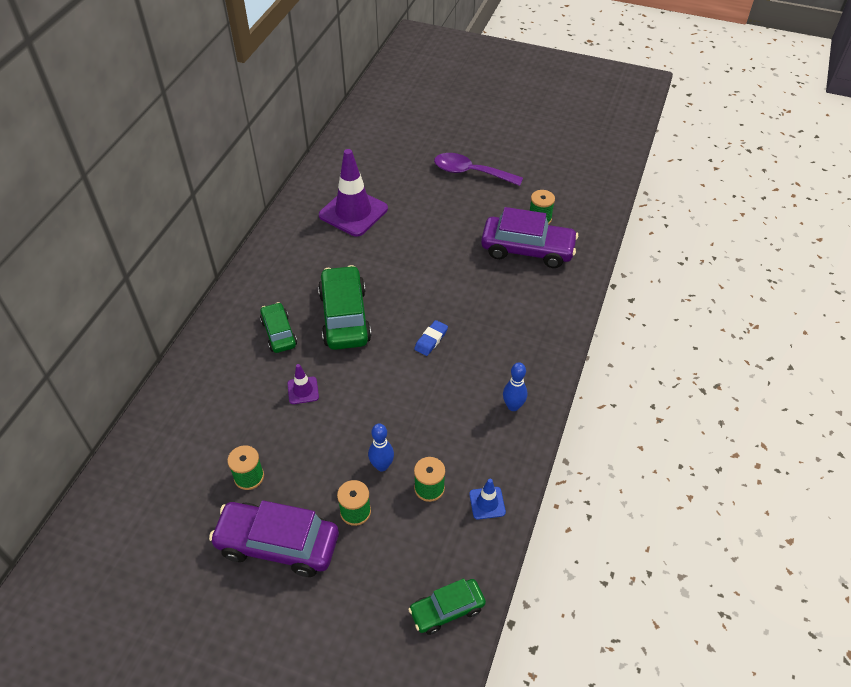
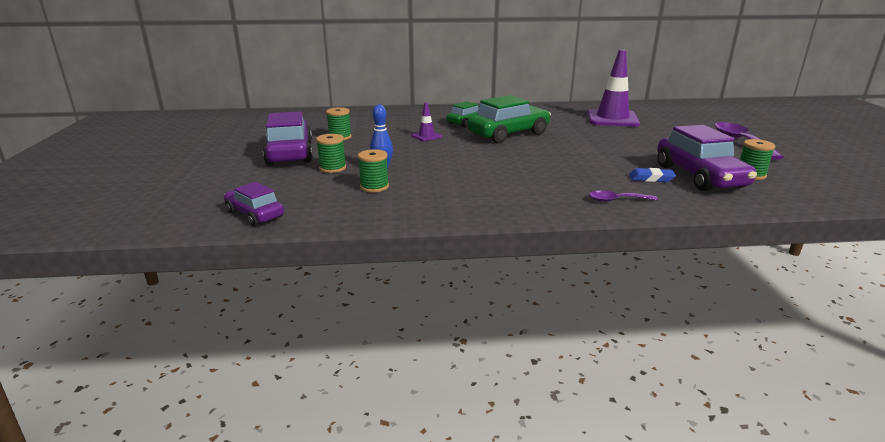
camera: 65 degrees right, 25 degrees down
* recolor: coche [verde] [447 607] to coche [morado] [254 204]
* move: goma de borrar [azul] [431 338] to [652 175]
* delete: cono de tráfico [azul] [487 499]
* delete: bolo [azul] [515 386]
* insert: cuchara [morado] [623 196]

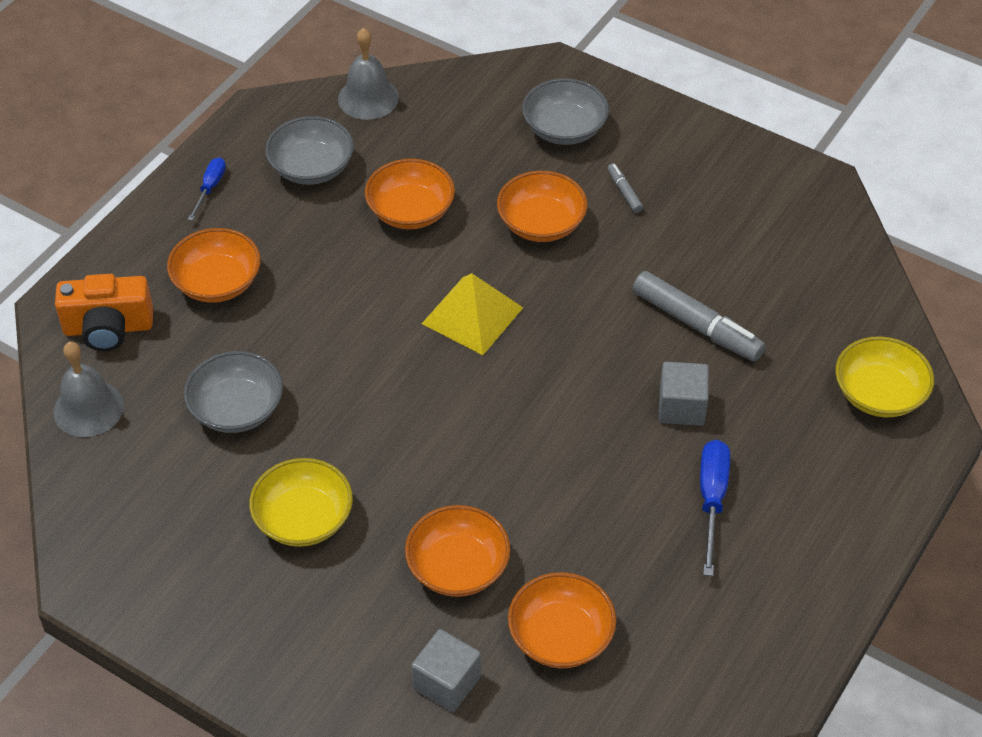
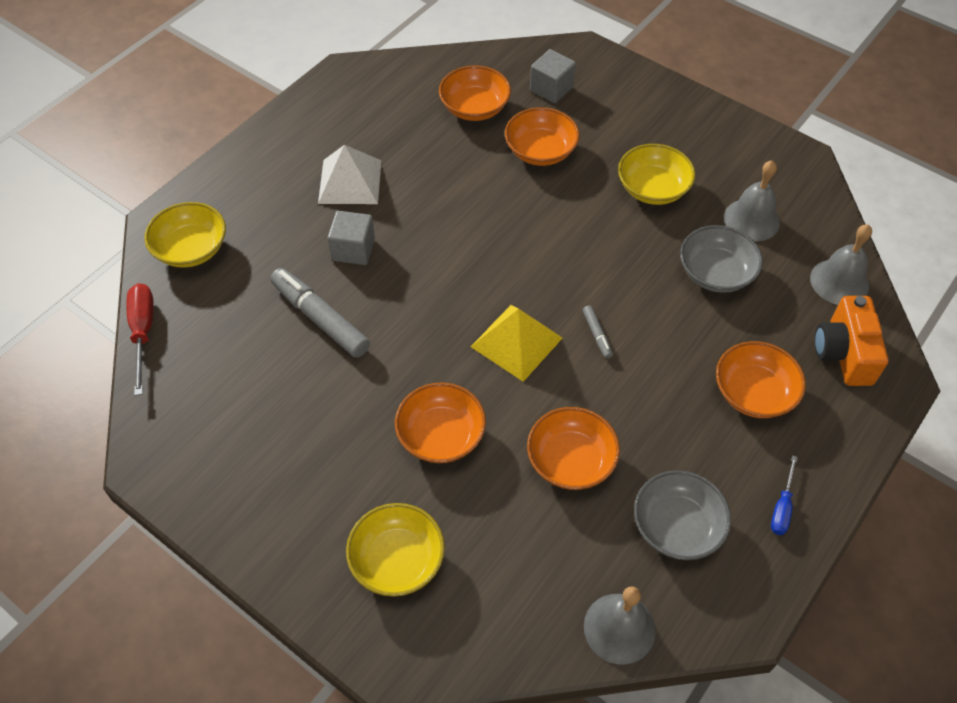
camera: 175 degrees left, 5 degrees up
* rotate: cámara [naranja] [104 312] = [851 341] 90 degrees counterclockwise
* recolor: cuenco [gris] [565 111] to cuenco [amarillo] [395 550]
* move: rotulador [gris] [625 188] to [598 331]
* replace: destornillador [azul] [715 508] to pirámide [blanco] [349 174]
* insert: destornillador [rojo] [140 339]
* insert: campana [gris] [752 200]

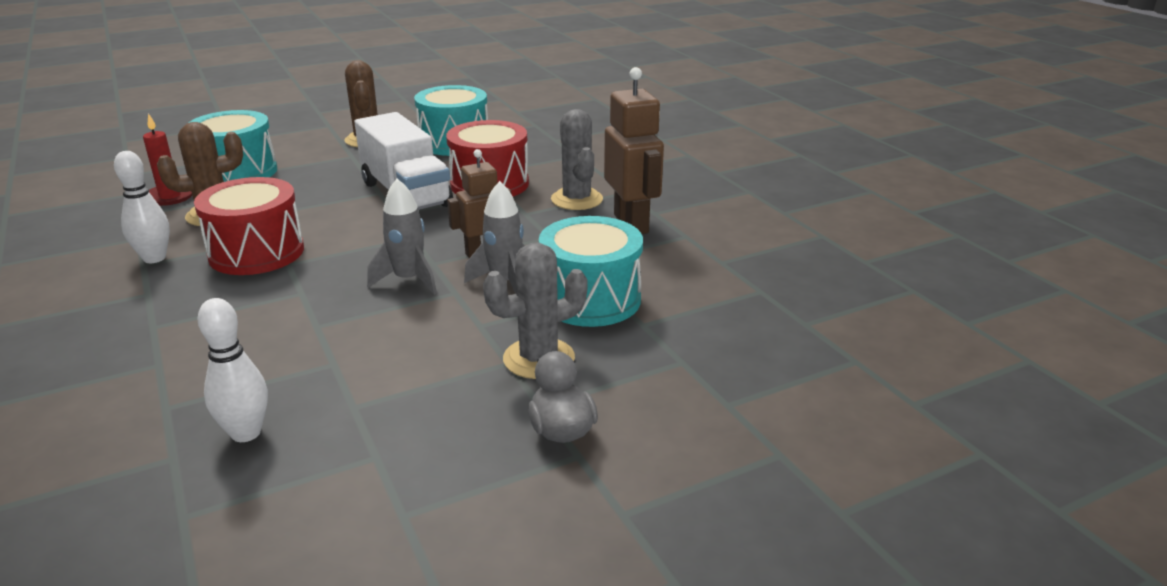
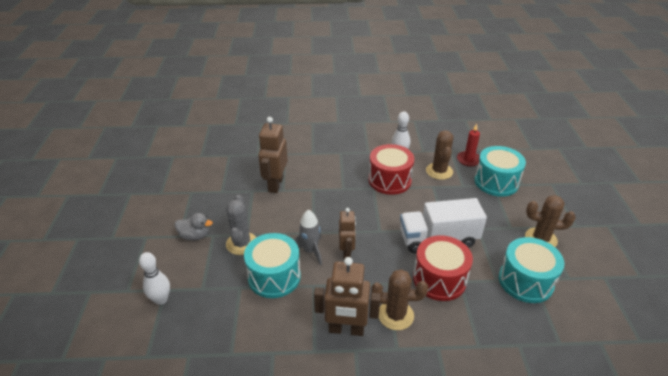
camera: 115 degrees right, 10 degrees up
* move: bolo [blanco] [232 370] to [154 278]
* delete: cohete [gris] [402 237]
* recolor: cactus [gris] [577 159] to cactus [marrón] [399 299]
* insert: robot [marrón] [273 155]

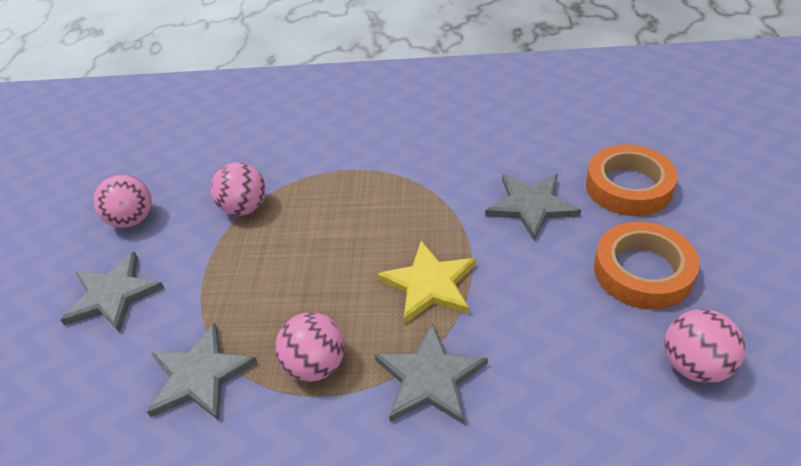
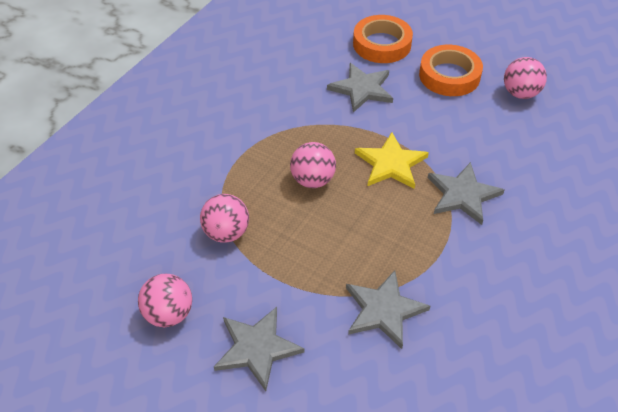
camera: 65 degrees left, 5 degrees up
* move: pelota [rosa] [310 347] to [313 165]

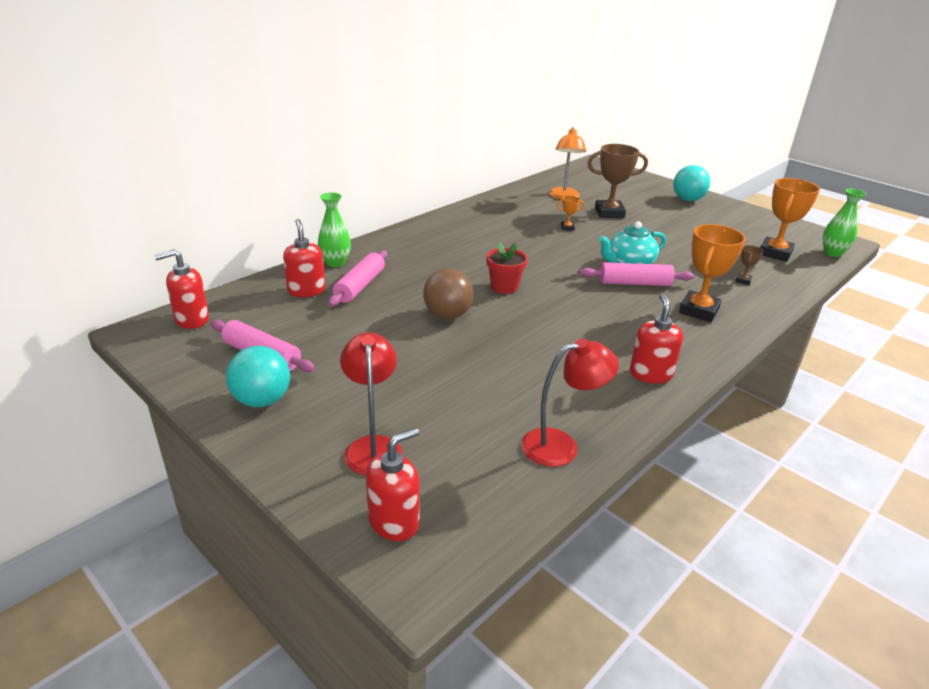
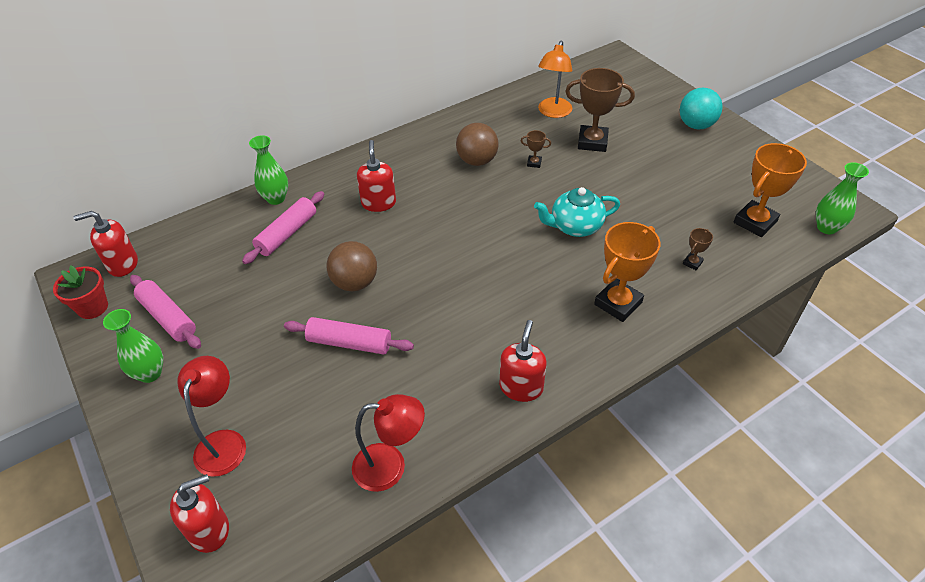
camera: 15 degrees right, 15 degrees up
* replace: pelota [turquesa] [258 376] to florero [verde] [133 346]
* move: dispensador de jabón [rojo] [304 258] to [376 176]
* move: maceta [rojo] [507 268] to [80 292]
* recolor: trofeo [naranja] [571 213] to trofeo [marrón] [536 149]
* move: rodillo [rosa] [637 274] to [349 336]
* insert: pelota [marrón] [477 144]

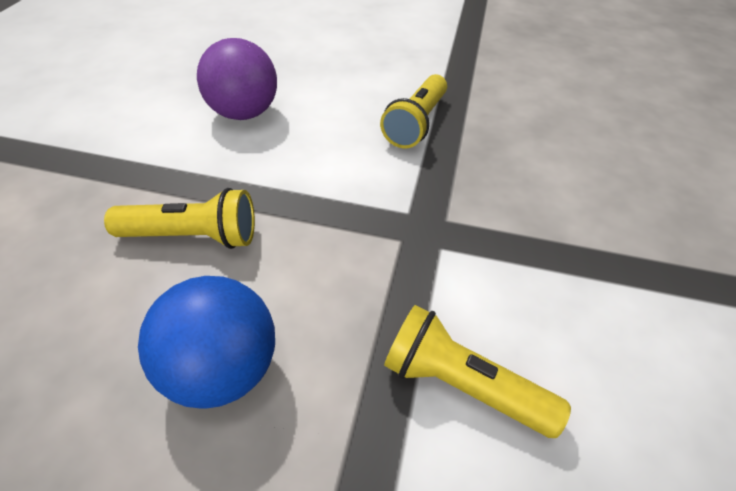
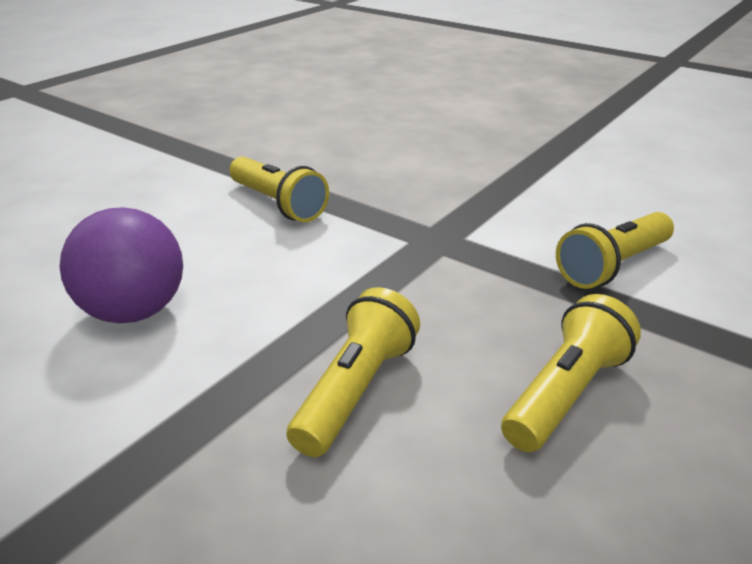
camera: 65 degrees left, 15 degrees down
* replace: pelota [azul] [206 342] to lámpara de mano [amarillo] [571 373]

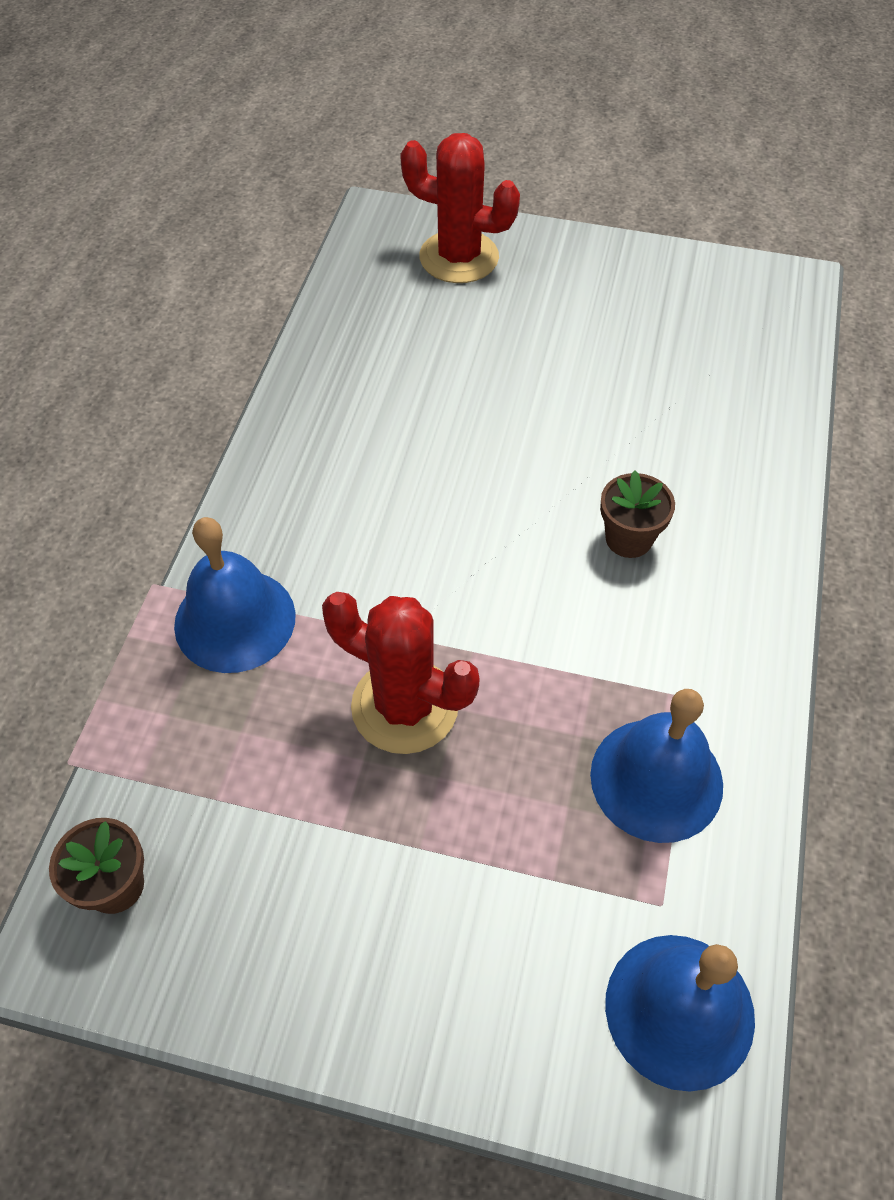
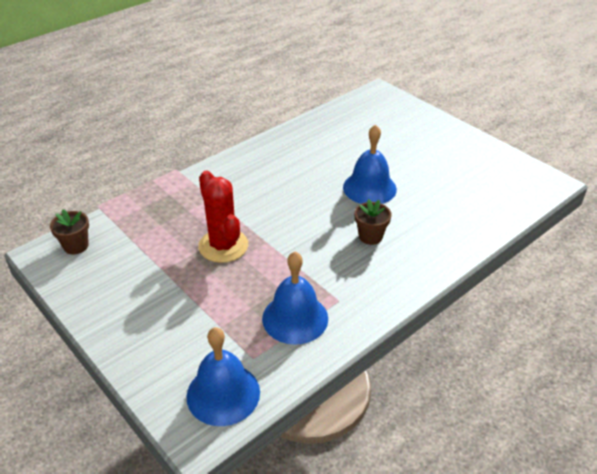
camera: 35 degrees right, 15 degrees down
* move: campana [azul] [235 595] to [370 164]
* delete: cactus [rojo] [460 208]

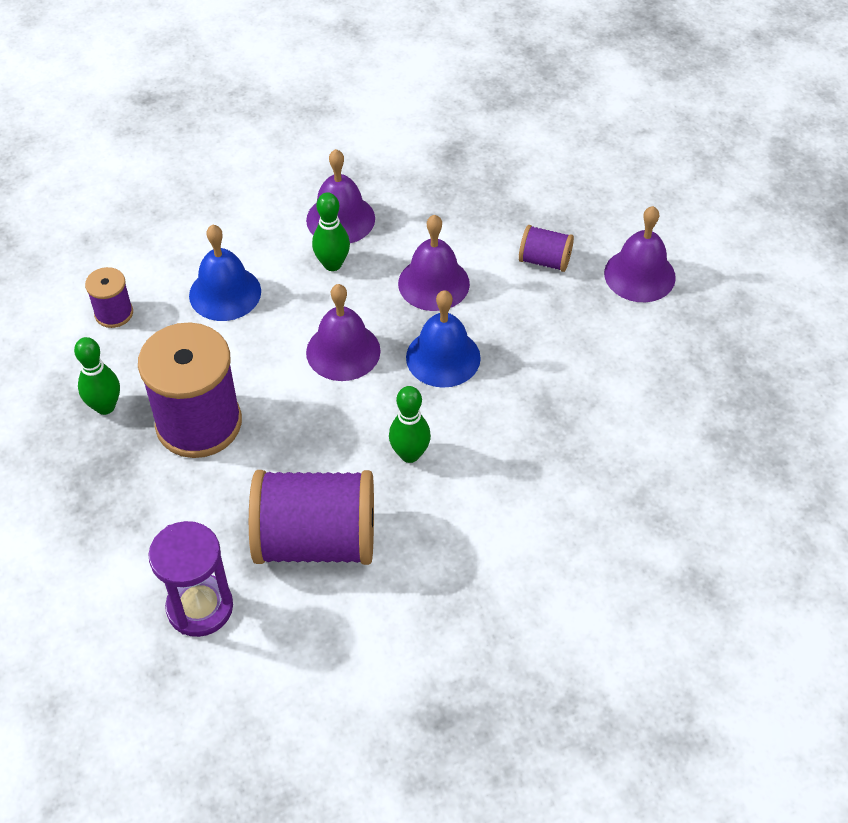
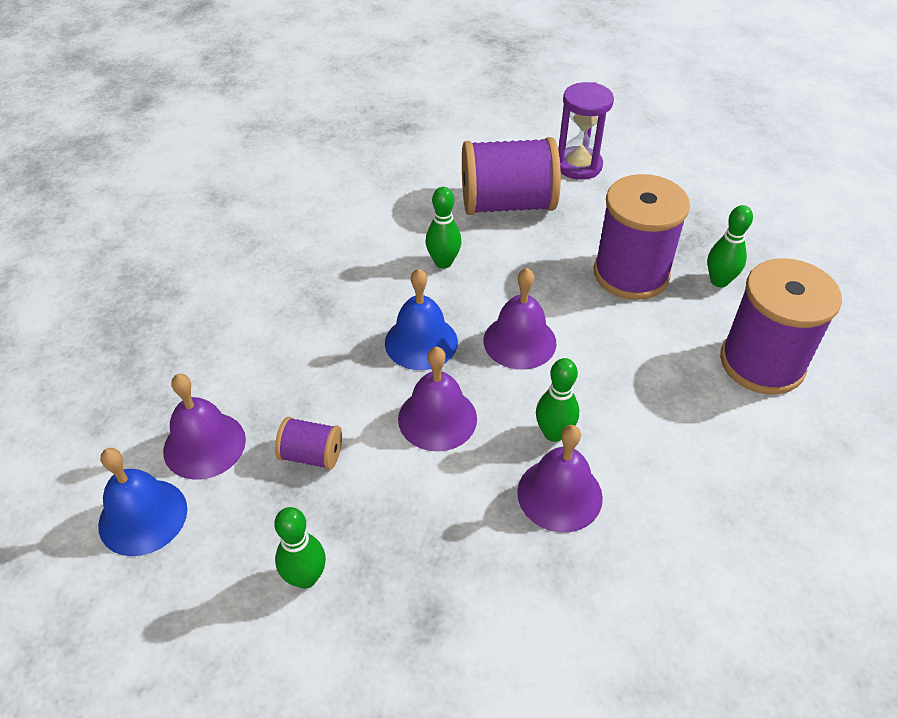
camera: 175 degrees right, 5 degrees down
* resize: carrete [morado] [109 297] = [781 326] x2.11
* move: campana [azul] [225 273] to [142 502]
* insert: bolo [verde] [300 548]

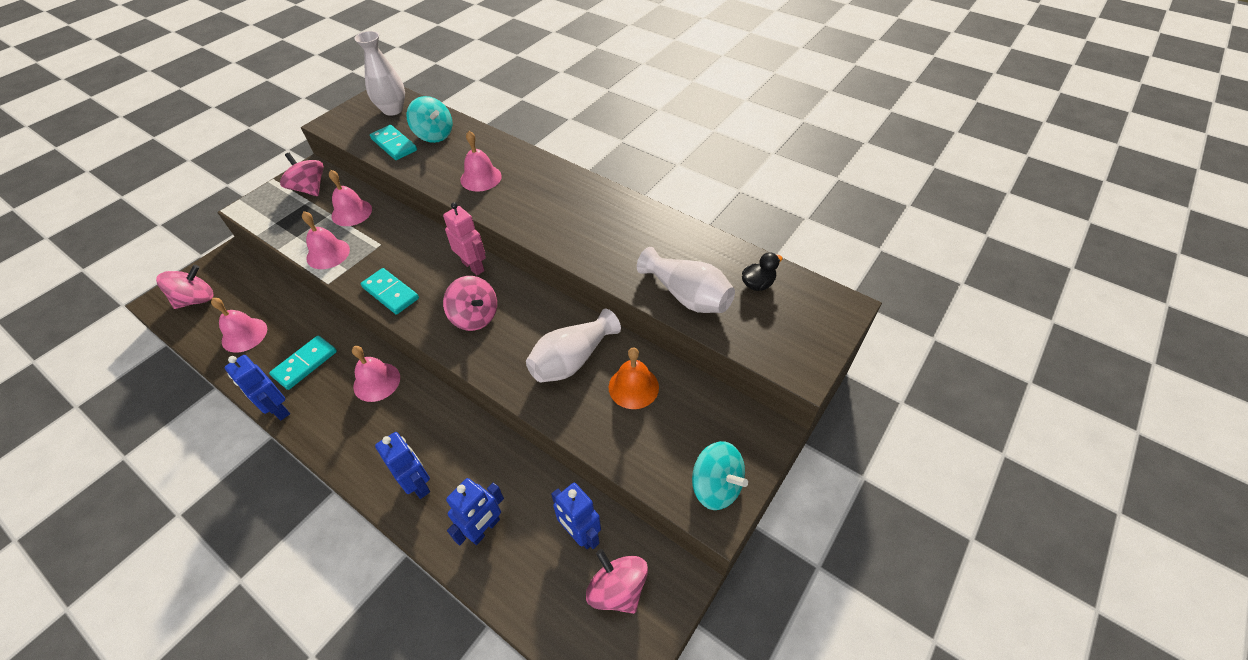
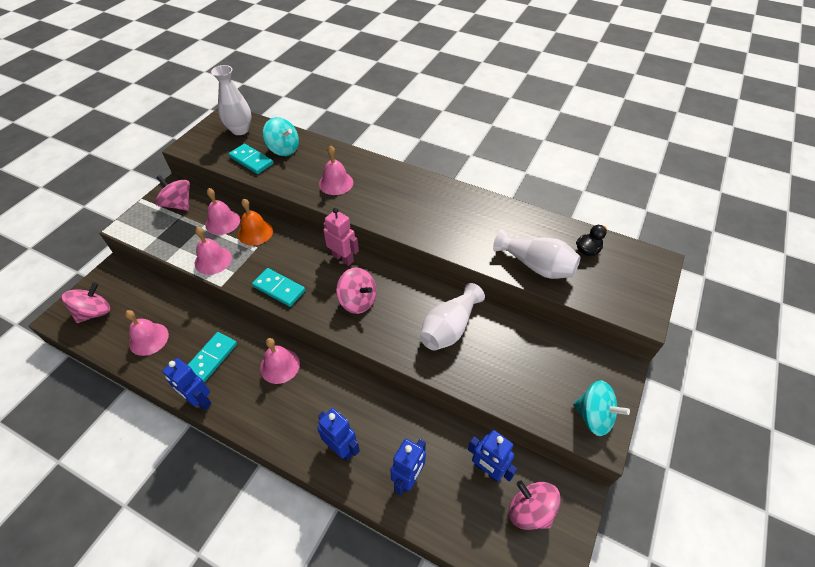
camera: 10 degrees left, 0 degrees up
* move: campana [naranja] [634 378] to [255 222]

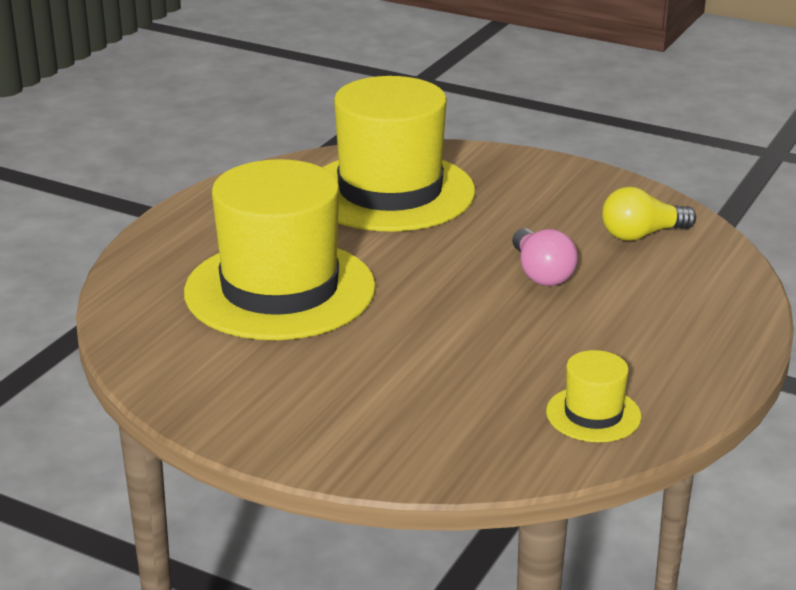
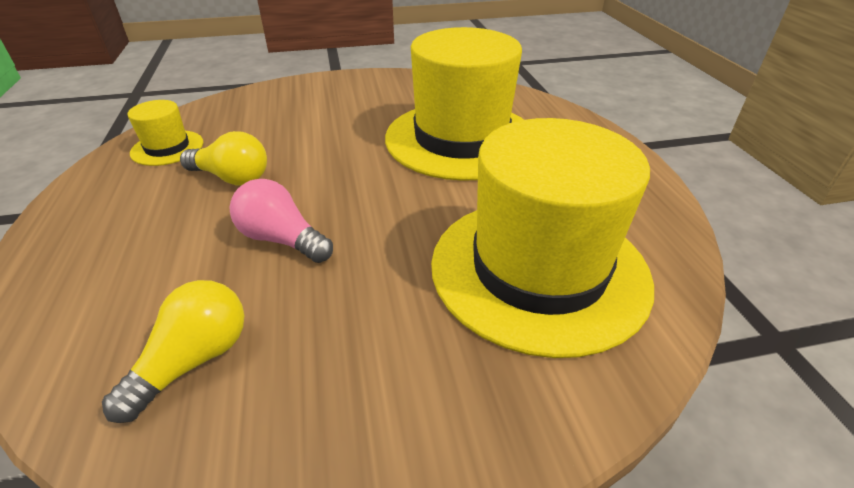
camera: 140 degrees right, 10 degrees up
* insert: bombilla [amarillo] [223 158]

